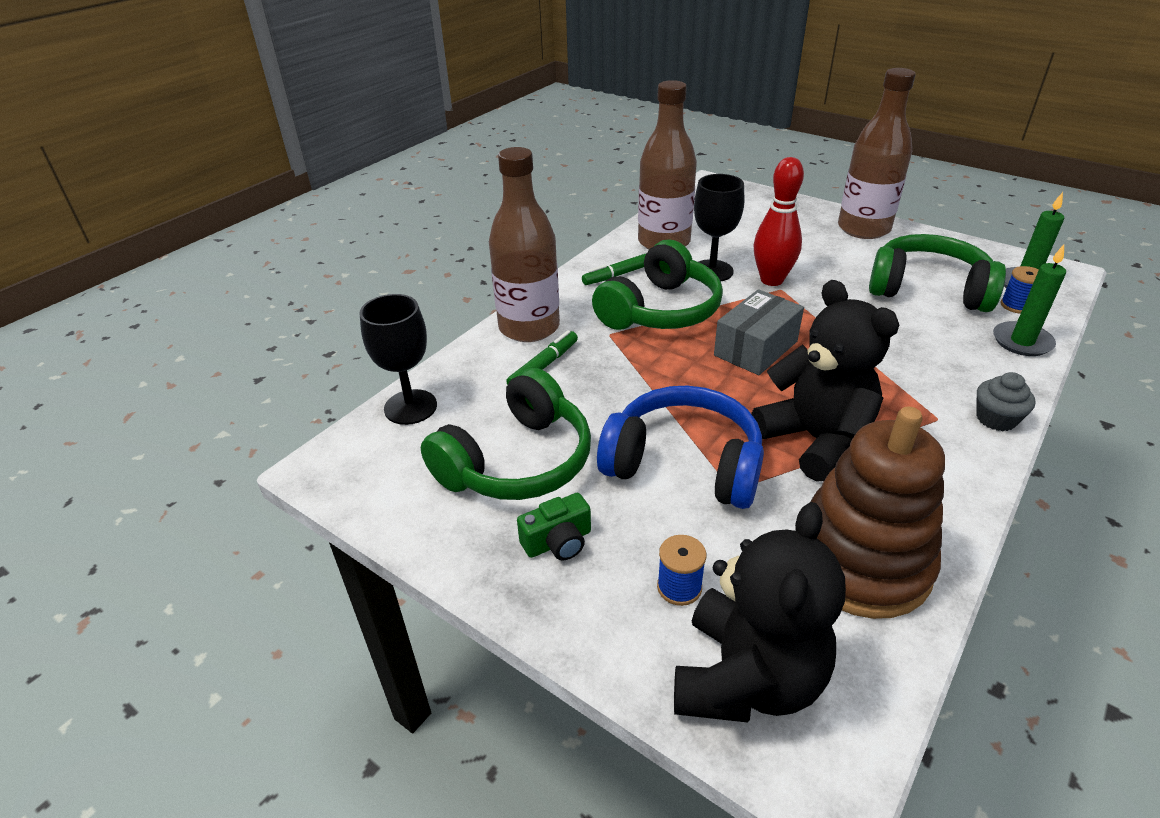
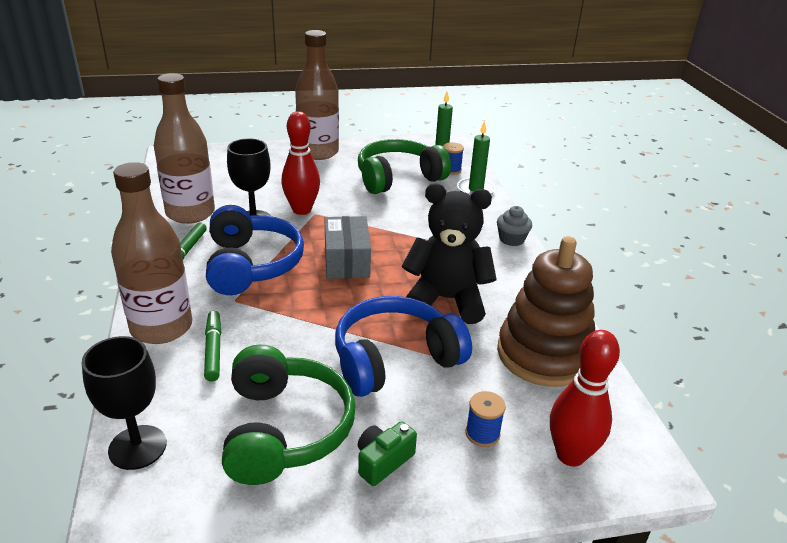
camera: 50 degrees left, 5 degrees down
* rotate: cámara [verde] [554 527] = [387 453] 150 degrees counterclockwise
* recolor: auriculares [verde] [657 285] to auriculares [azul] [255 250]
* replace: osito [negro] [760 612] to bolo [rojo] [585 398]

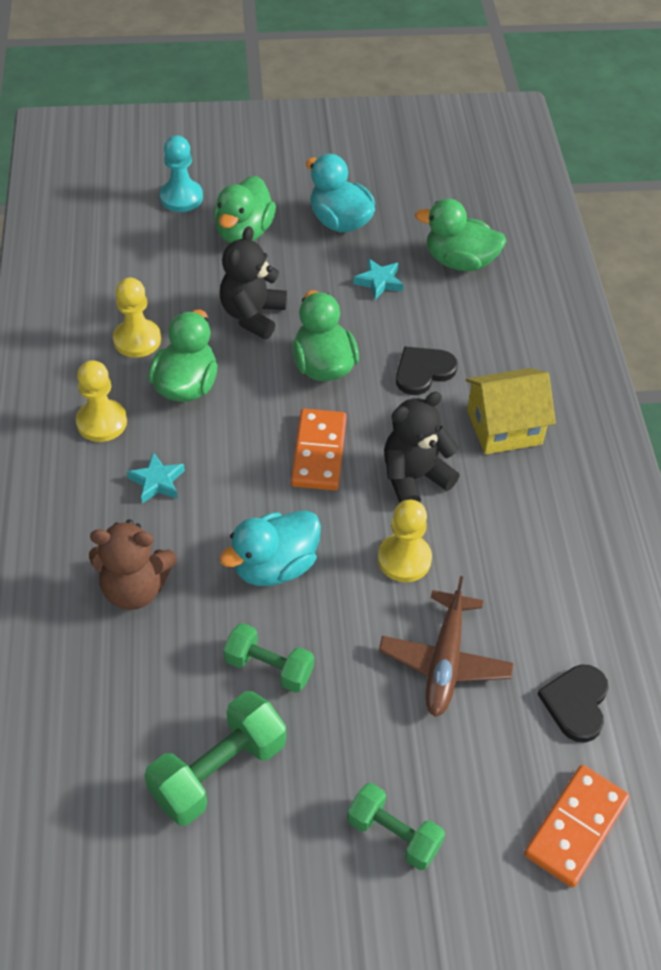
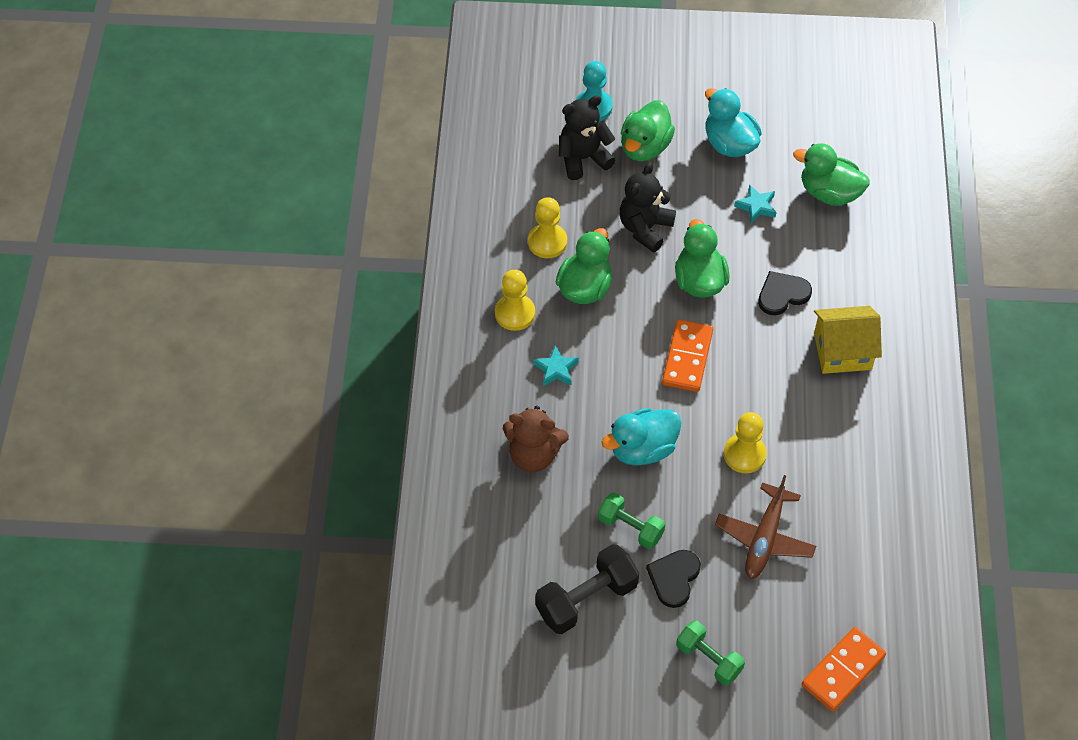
camera: 10 degrees right, 5 degrees up
* recolor: mancuerna [verde] [215 758] to mancuerna [negro] [587 589]
* move: osito [negro] [422 447] to [587 137]
* move: corazón [negro] [573 704] to [673 579]

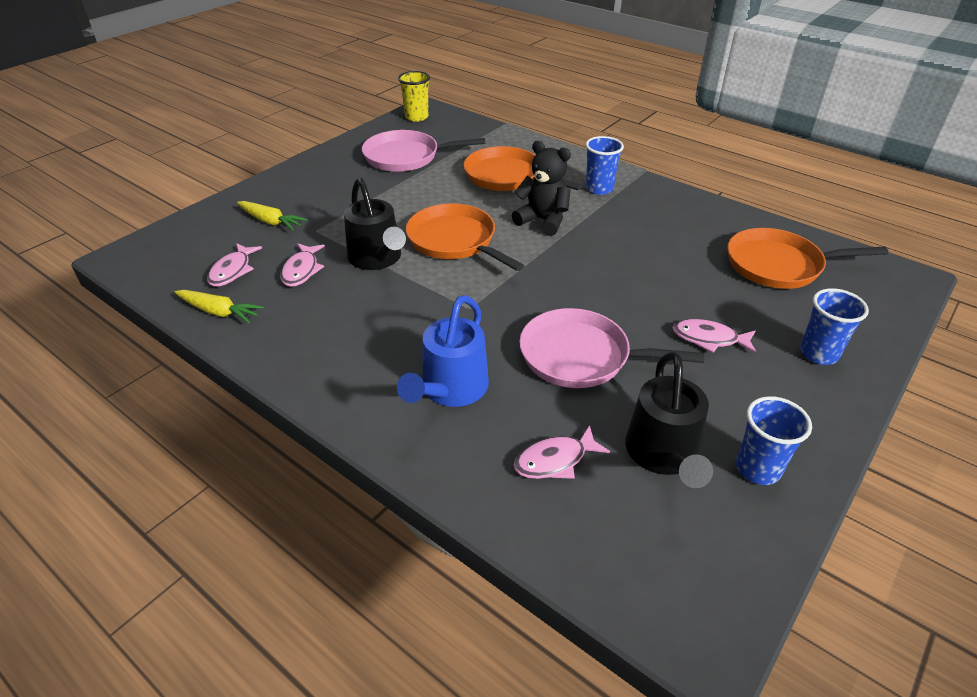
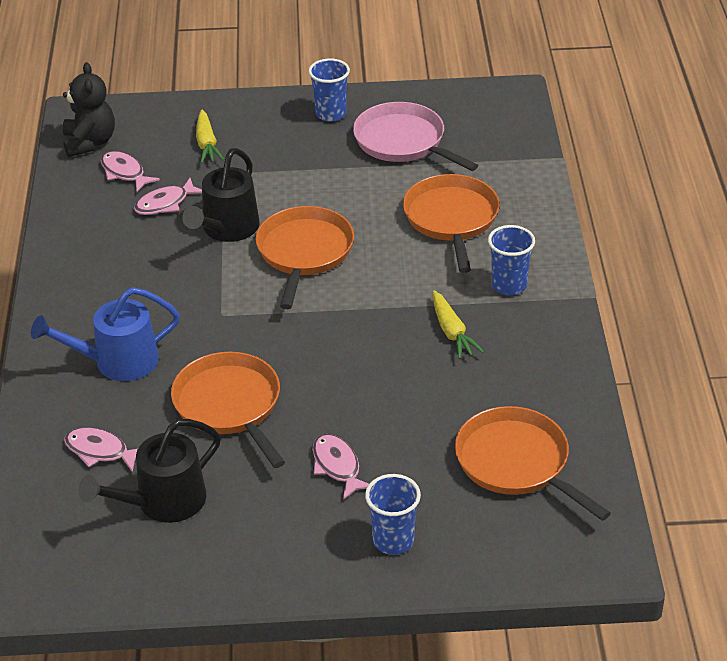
camera: 50 degrees right, 0 degrees up
* move: zanahoria [amarillo] [219 306] to [458 325]
* rotate: pez [rosa] [234 265] = [130 171] 75 degrees clockwise
* delete: vaso [amarillo] [414 96]
* move: osito [negro] [541 188] to [89 109]
* recolor: sartén [rosa] [611 348] to sartén [naranja] [228 410]
* move: vaso [azul] [774 440] to [329 90]

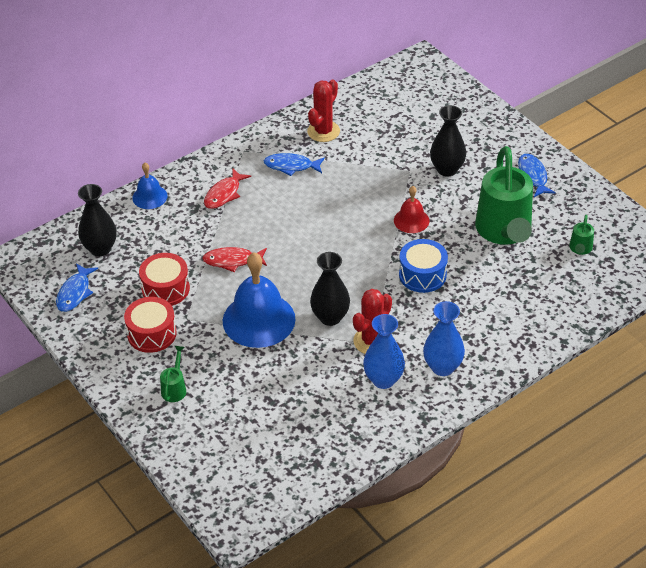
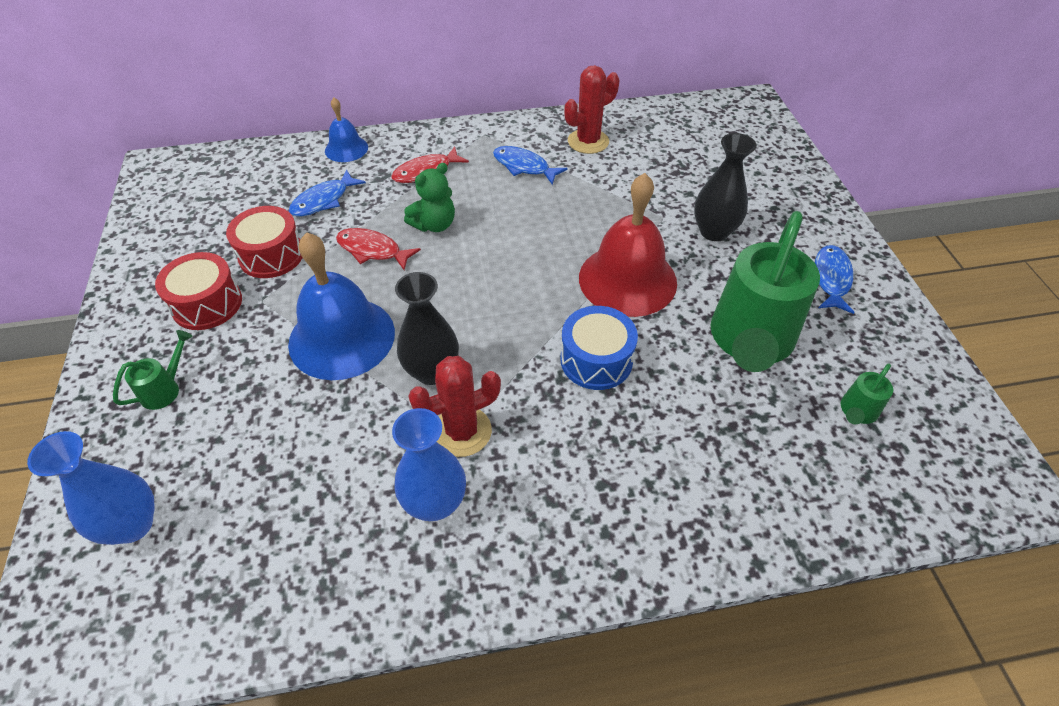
camera: 25 degrees right, 5 degrees up
* move: pez [azul] [77 287] to [327 193]
* delete: florero [negro] [97 220]
* resize: campana [rojo] [411 209] = [628 245] x1.91
* move: florero [azul] [444 338] to [91 488]
* insert: osito [verde] [429 197]

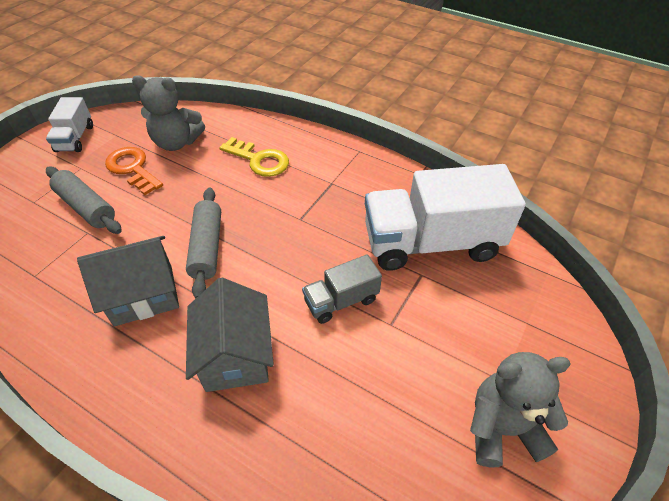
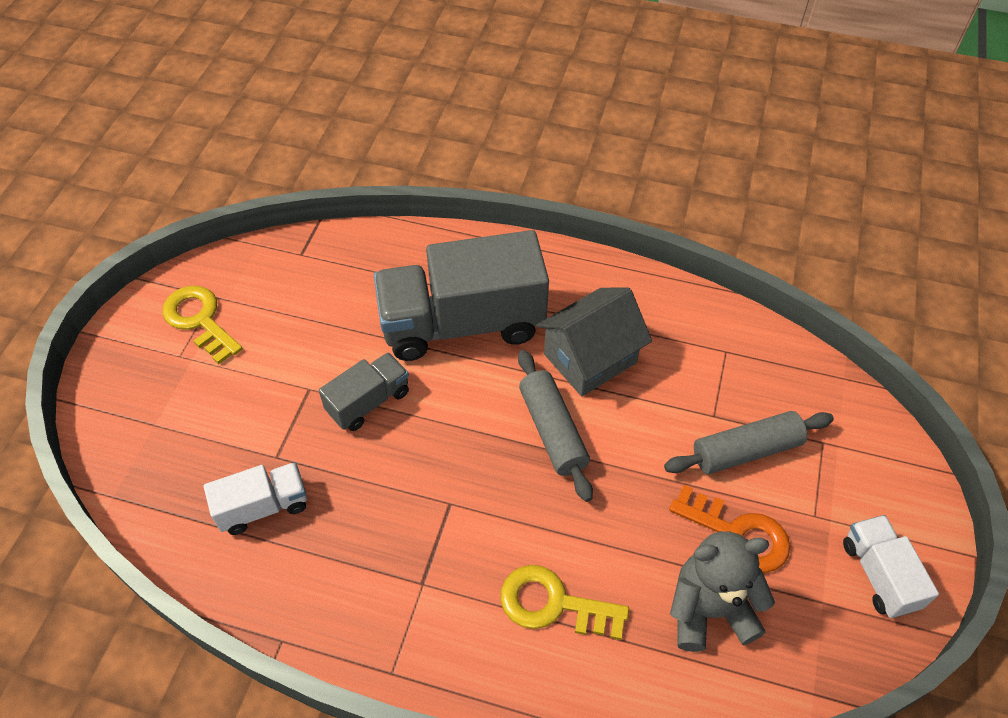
camera: 165 degrees right, 5 degrees up
* rotate: rodillo [gris] [84 200] = [749 442] 45 degrees counterclockwise
* replace: casa [gris] [230 335] to camión [gris] [461 295]
* resize: camión [blanco] [445 217] = [255 498] x0.49
* replace: osito [gris] [520 409] to llave [amarillo] [202 325]

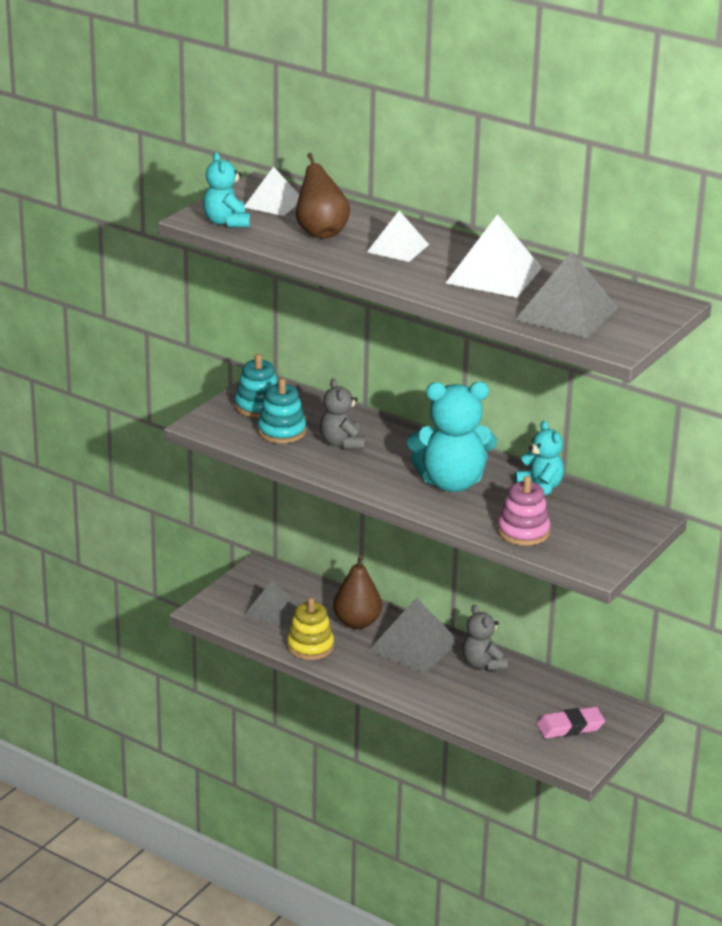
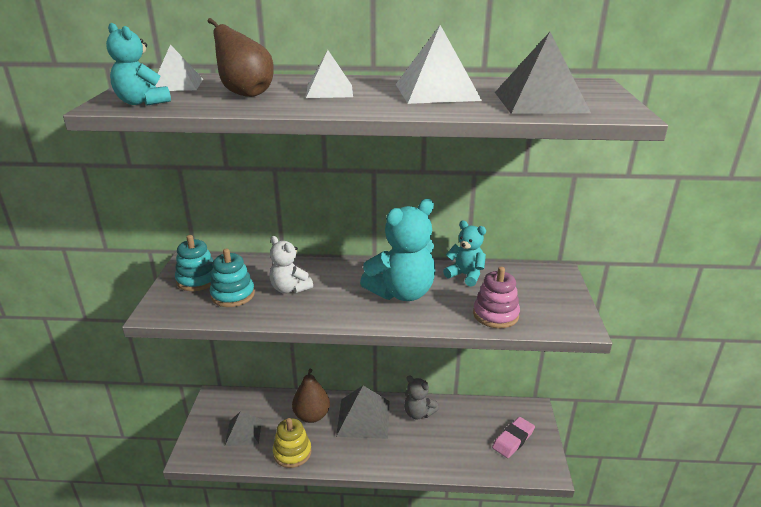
camera: 30 degrees left, 0 degrees up
* recolor: osito [gris] [342 414] to osito [blanco] [291 264]

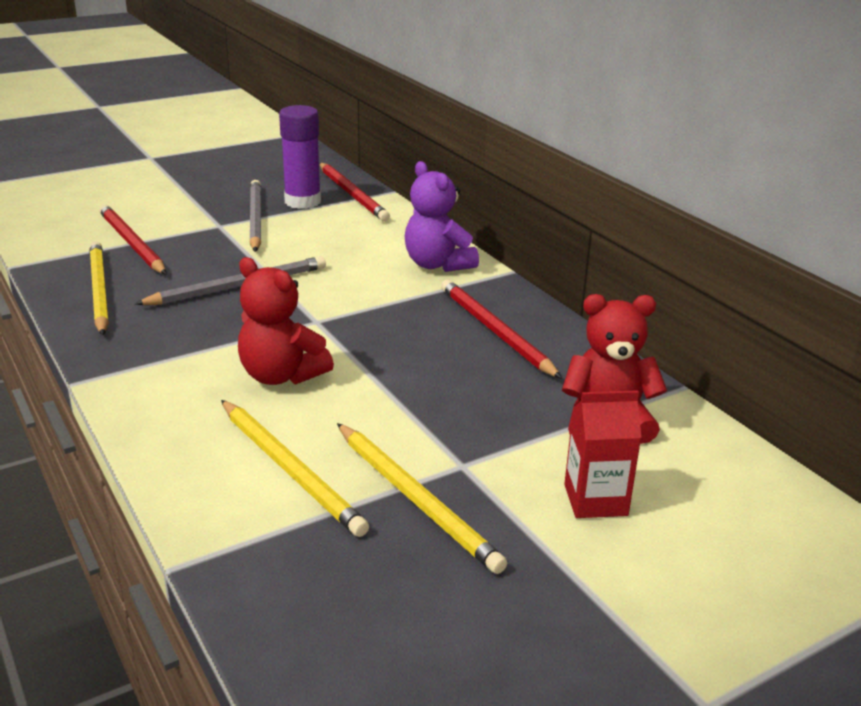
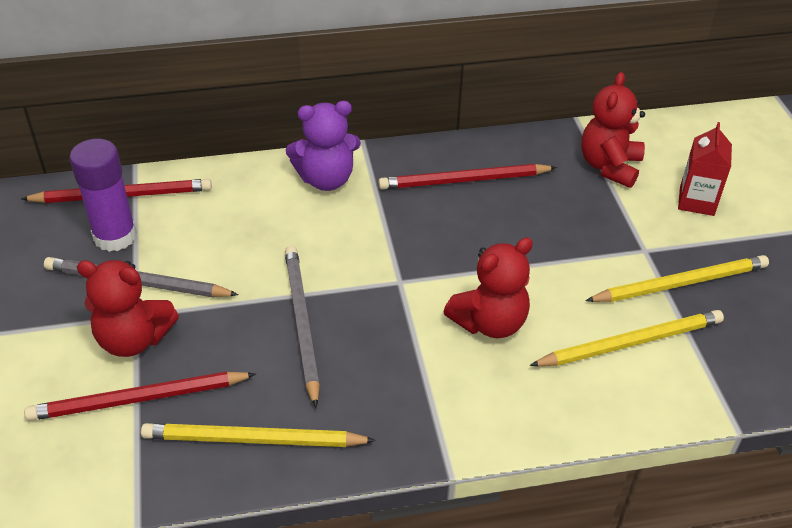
camera: 70 degrees left, 15 degrees up
* insert: osito [rojo] [128 308]

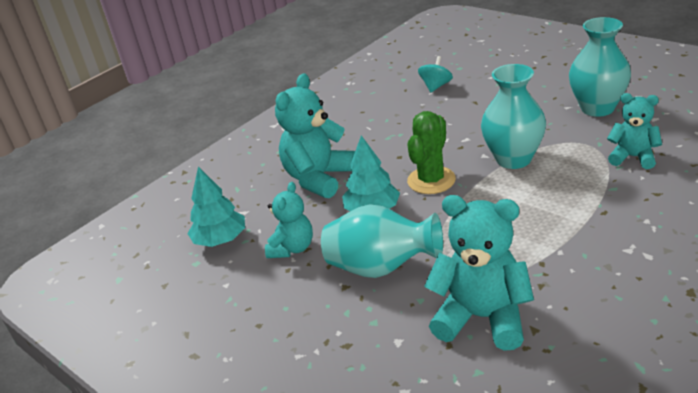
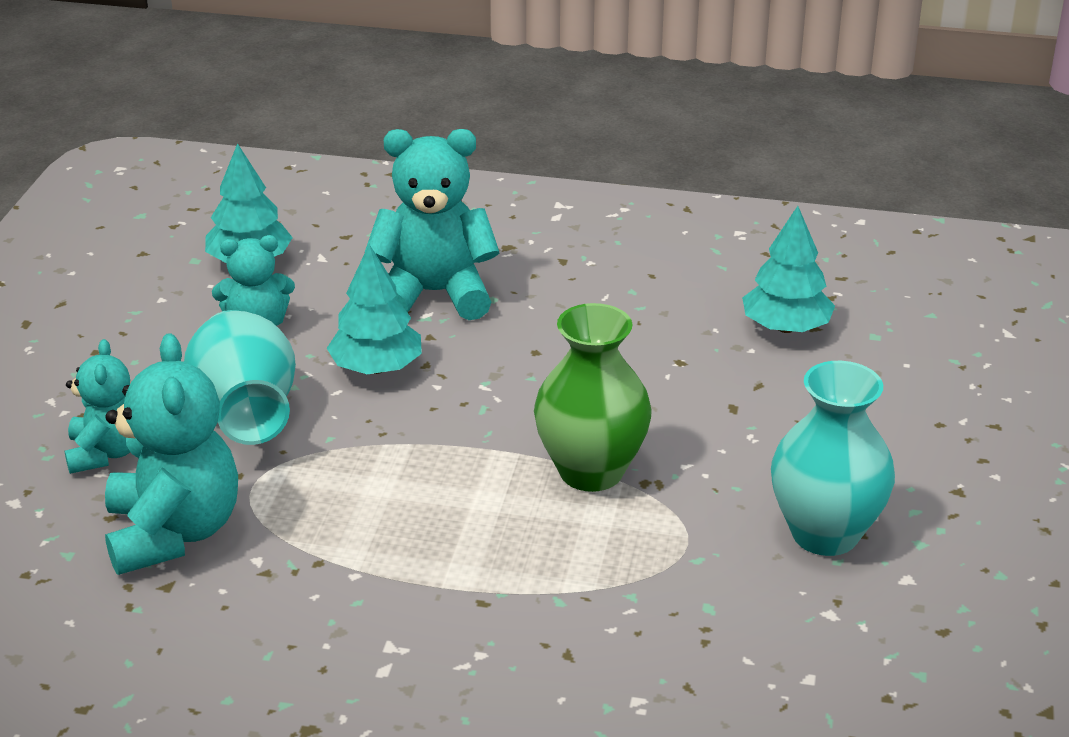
camera: 55 degrees right, 0 degrees up
* delete: cactus [verde] [431 152]
* replace: peonza [turquesa] [435 74] to árbol [turquesa] [788 269]
* recolor: florero [turquesa] [513 116] to florero [verde] [593 397]
* move: osito [turquesa] [634 131] to [97 406]

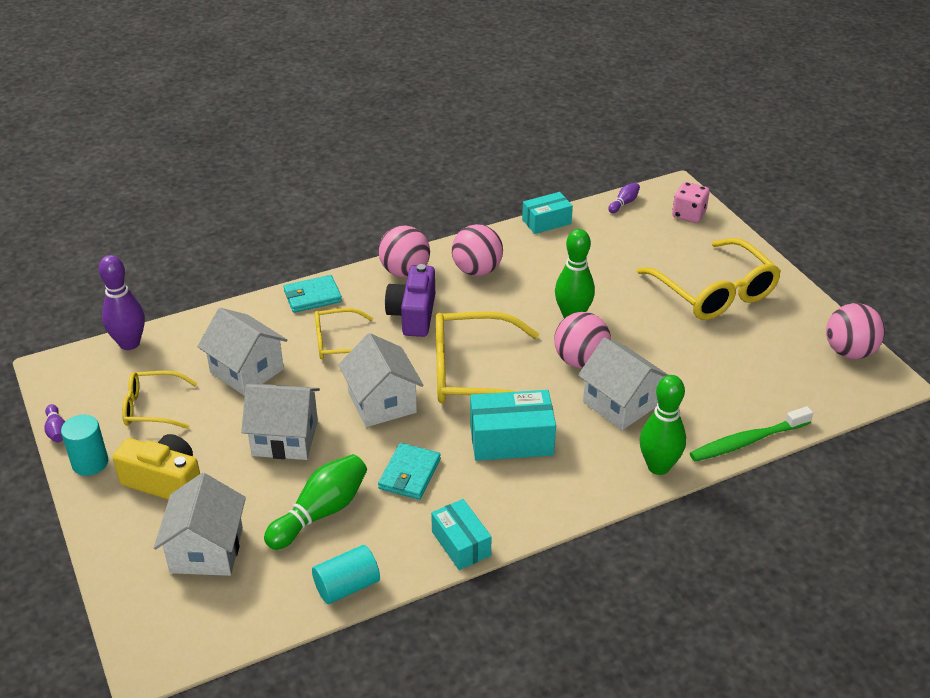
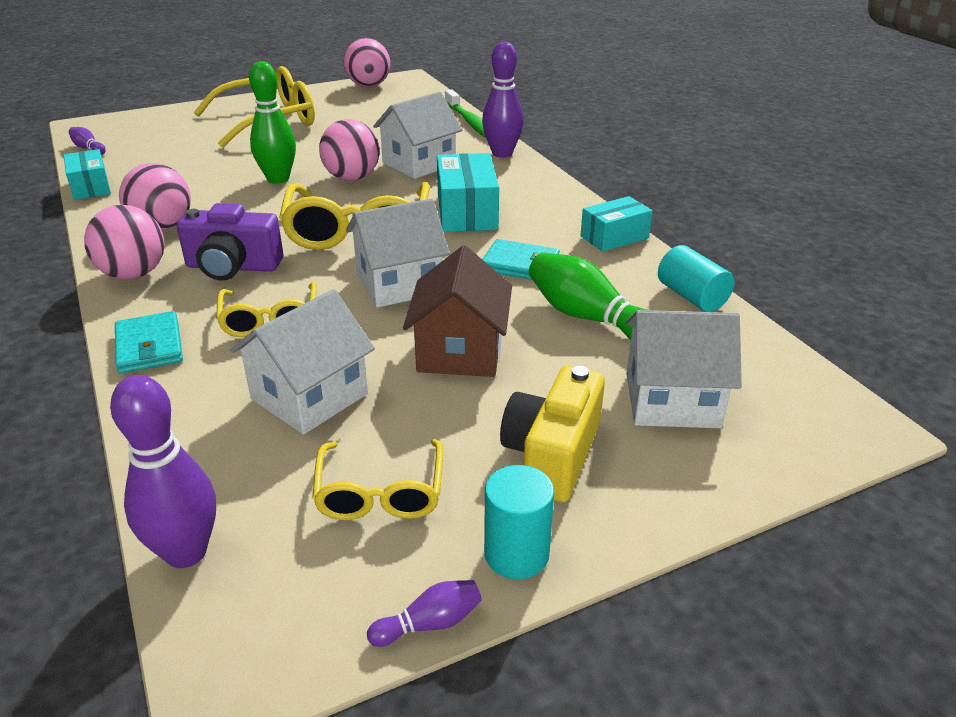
camera: 90 degrees left, 5 degrees down
* recolor: casa [blanco] [280 422] to casa [marrón] [457 311]
* recolor: bolo [verde] [663 425] to bolo [morado] [503 100]
* delete: dado [rosa] [691 202]

